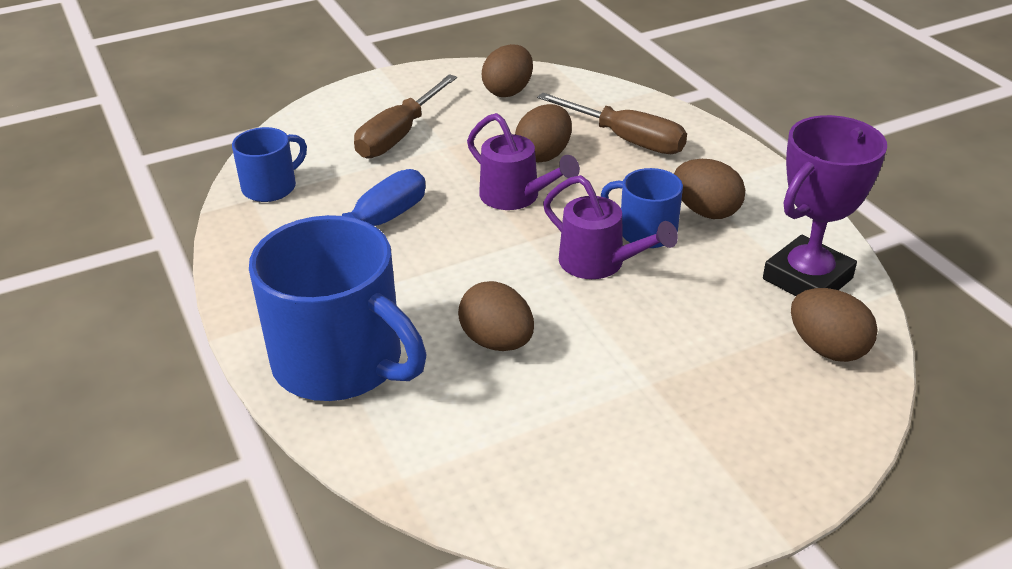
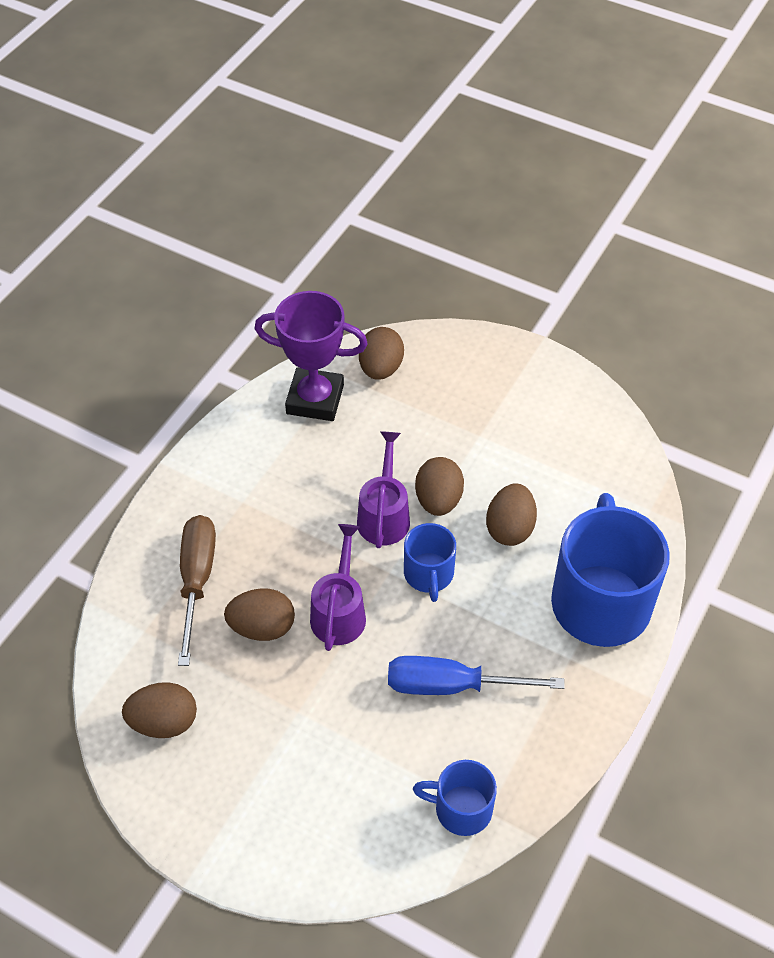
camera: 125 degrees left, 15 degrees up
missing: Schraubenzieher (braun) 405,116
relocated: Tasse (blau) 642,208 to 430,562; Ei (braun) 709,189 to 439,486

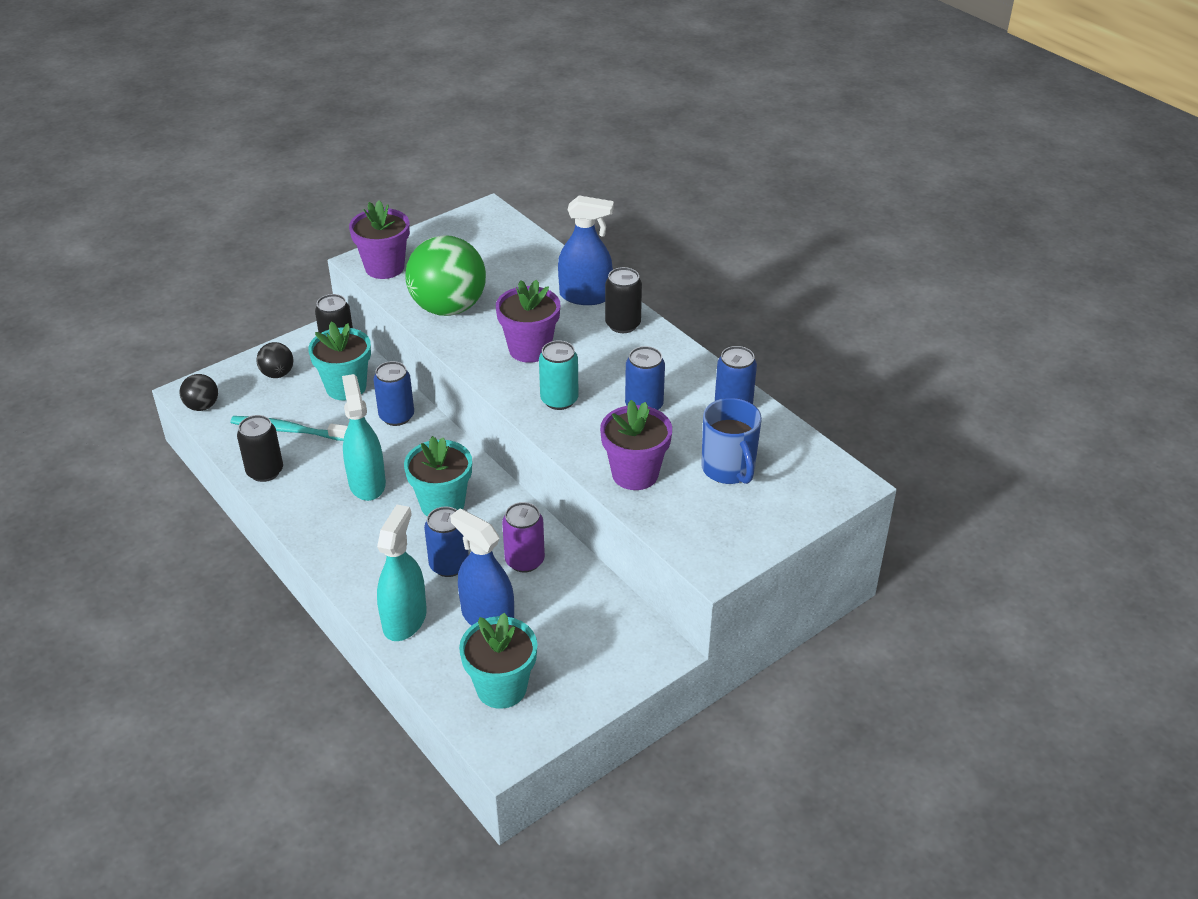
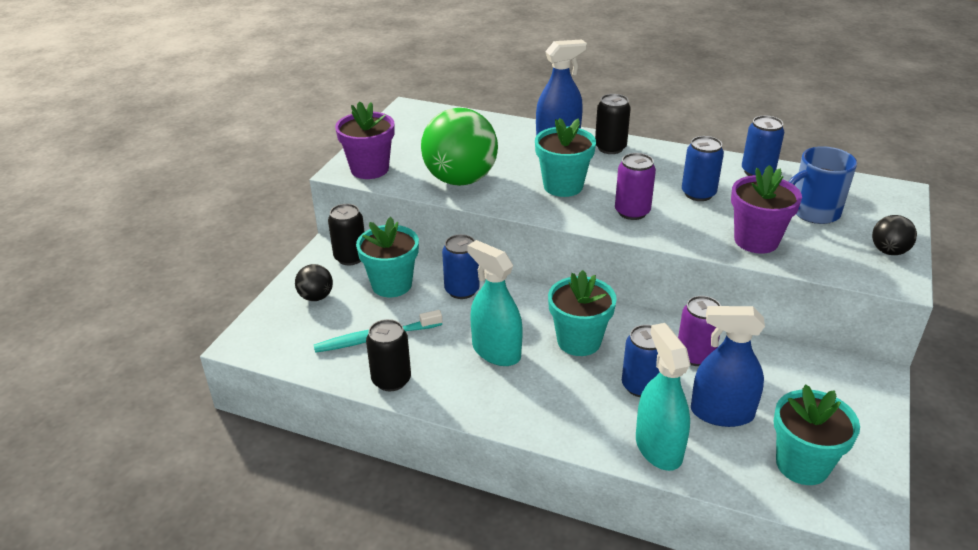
camera: 30 degrees left, 5 degrees down
relocated: Ball (schwarz) 199,392 to 894,235
colour: Blumentopf (lila) 528,321 to Blumentopf (türkis) 565,157; Dose (türkis) 559,375 to Dose (lila) 635,186
spun: Tasse (blau) 731,441 = 823,185 120 degrees clockwise

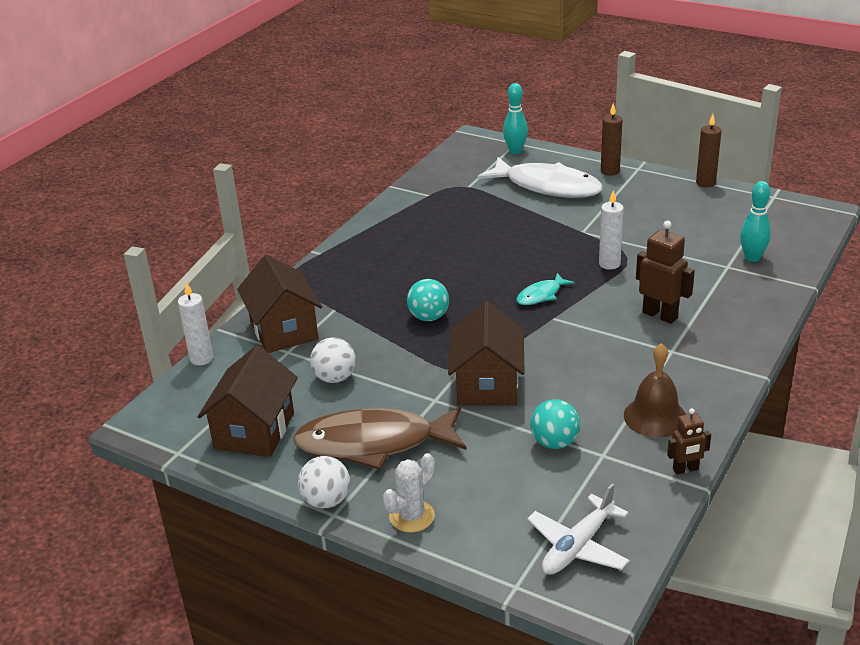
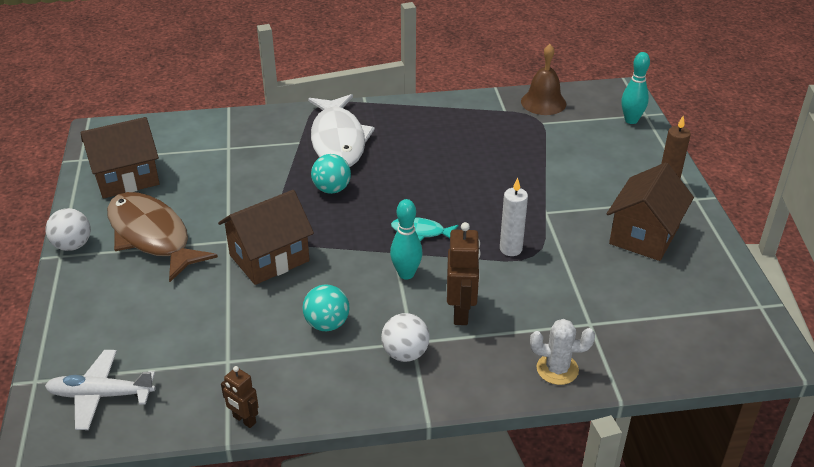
camera: 50 degrees right, 5 degrees up
missing: Kerze (weiß) 195,323; Kerze (braun) 709,151
relocated: Ball (türkis) 555,424 to 326,307; Fisch (weiß) 540,177 to 341,130; Ball (weiß) 333,360 to 405,337; Bowlingkegel (türkis) 755,221 to 406,239; Glocke (braun) 655,390 to 543,79; Kaktus (weiß) 409,493 to 562,352; Haus (braun) 279,304 to 650,211

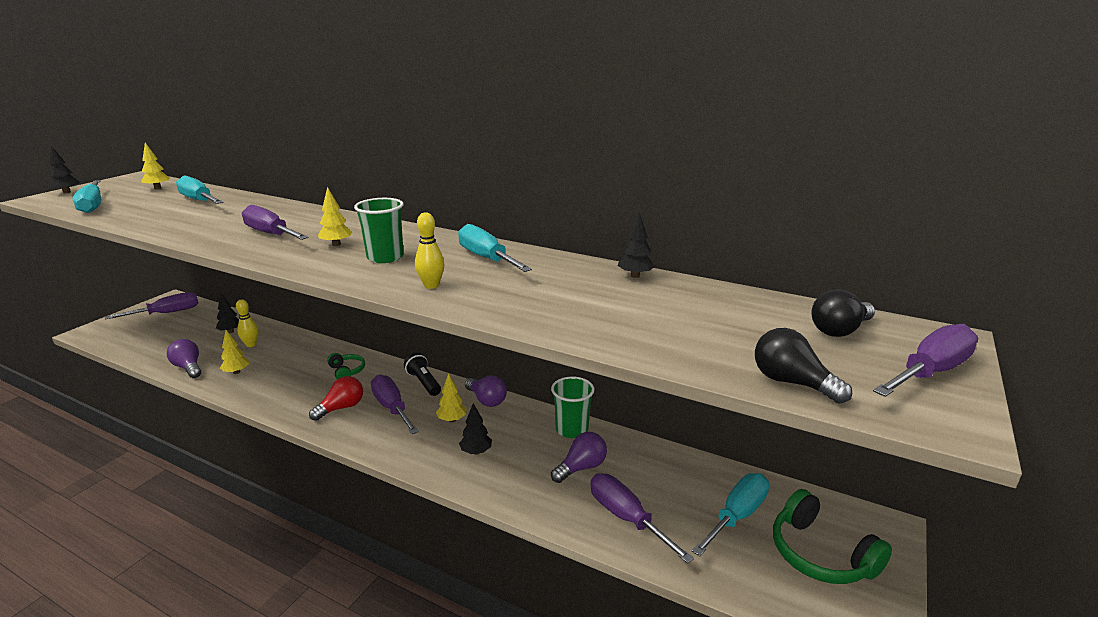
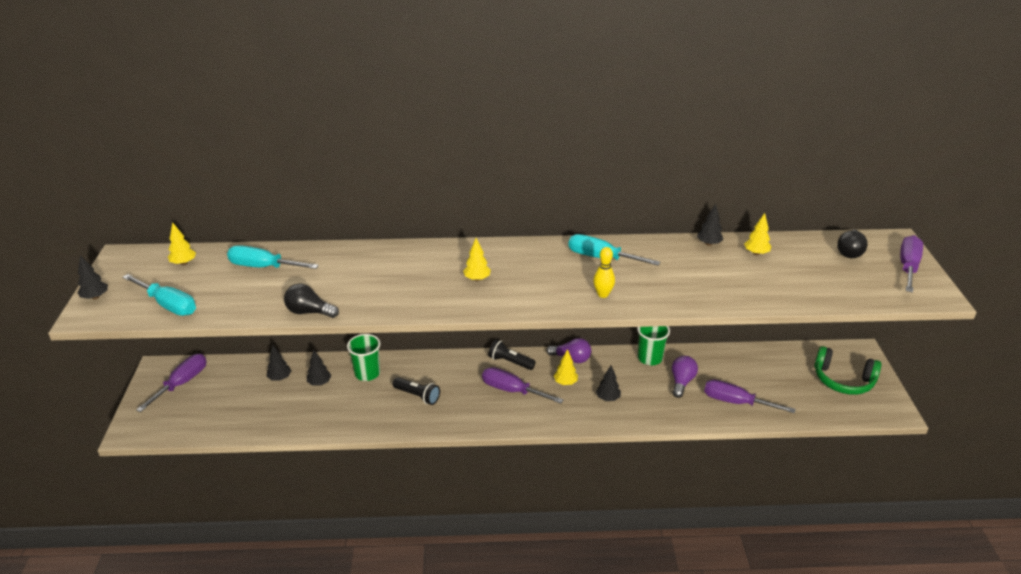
camera: 30 degrees left, 10 degrees up
missing: Glühbirne (lila) 184,358; Schraubenzieher (lila) 275,222; Glühbirne (rot) 336,398; Kopfhörer (grün) 346,366; Schraubenzieher (türkis) 730,514
appeared: Taschenlampe (schwarz) 416,391
relocated: Glühbirne (schwarz) 803,366 to 311,300; Becher (grün) 379,230 to 363,357; Baum (gelb) 234,352 to 757,234
exchanged: Bowlingkegel (gelb) 247,323 to Baum (schwarz) 319,367

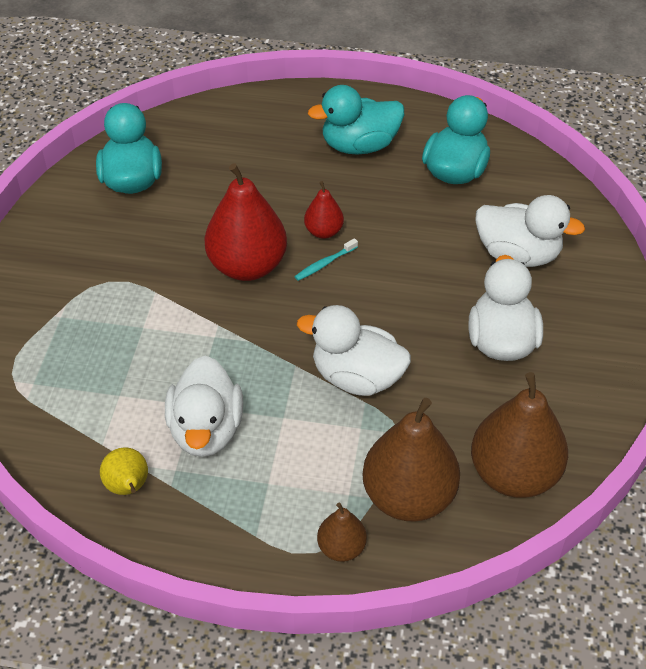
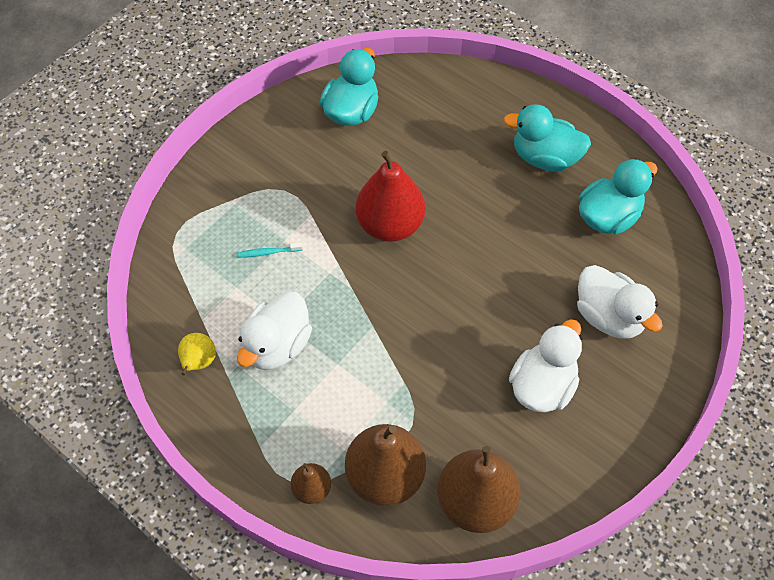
camera: 30 degrees right, 10 degrees up
missing: Ente (weiß) 354,350; Birne (rot) 324,210
relocated: Zahnbürste (türkis) 326,259 to 270,250

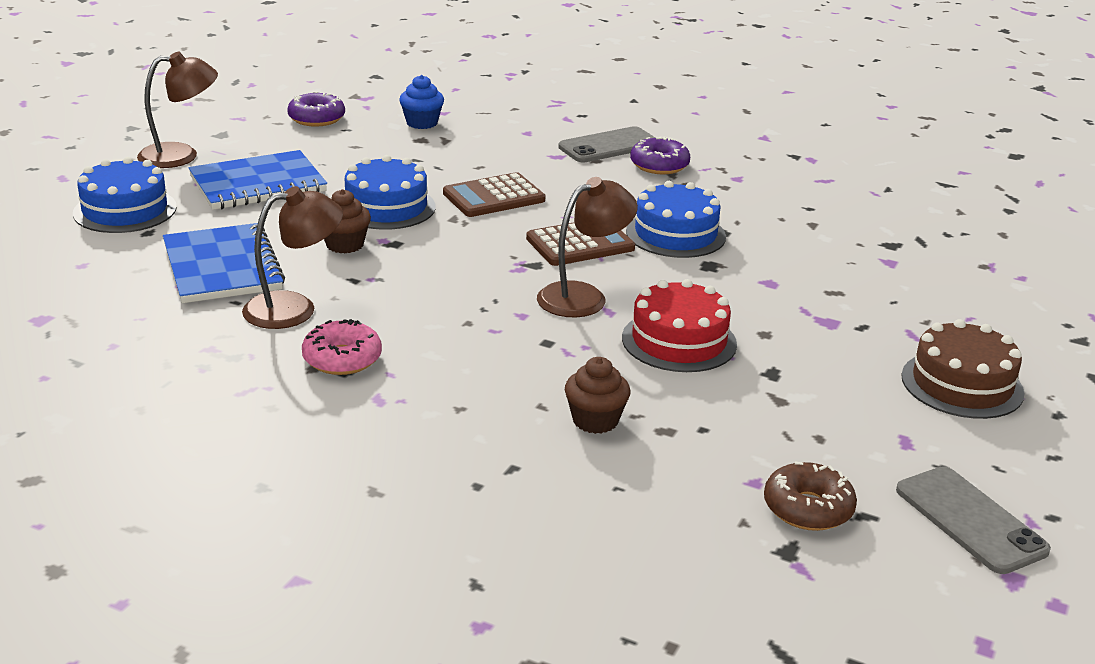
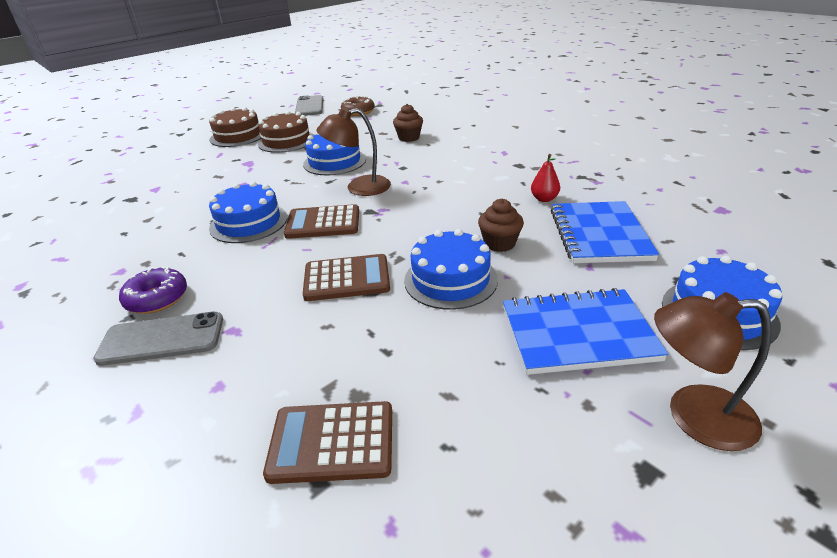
camera: 155 degrees left, 5 degrees up
missing: Donut (lila) 316,109; Donut (rosa) 342,347
appeared: Kuchen (braun) 286,132
exchanged: Muffin (blau) 421,102 to Taschenrechner (braun) 327,442; Lampe (braun) 292,257 to Birne (rot) 545,178
colour: Kuchen (rot) 679,325 to Kuchen (blau) 334,154

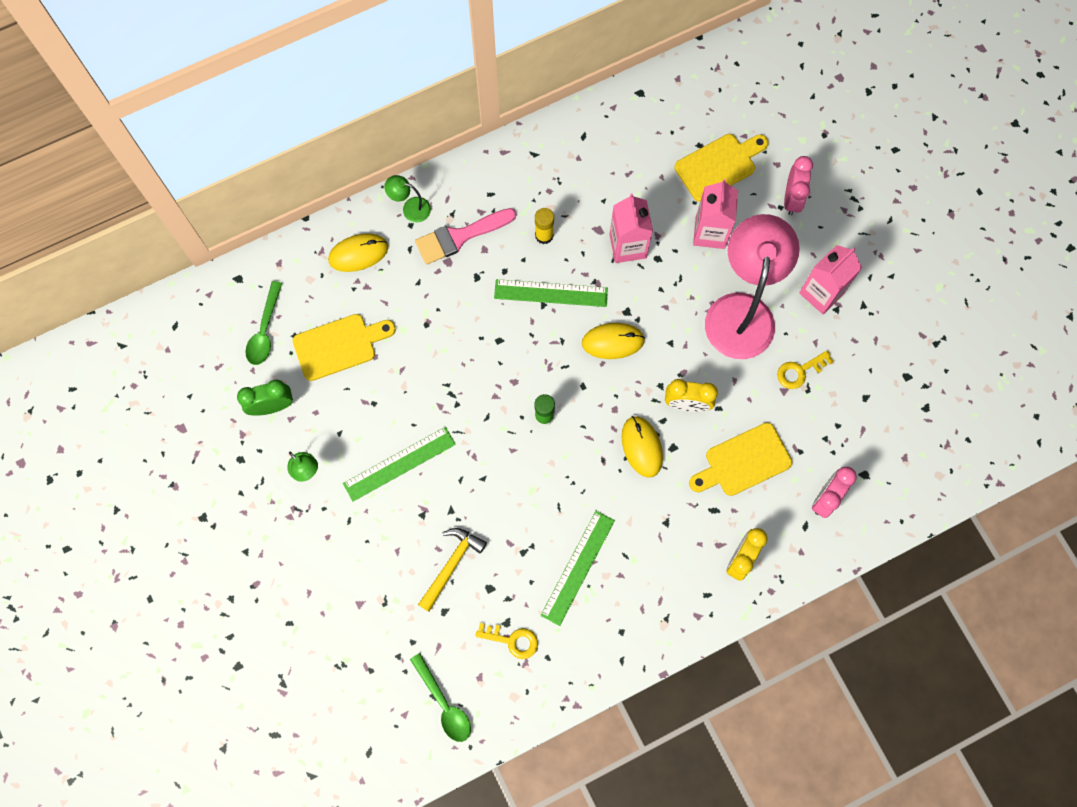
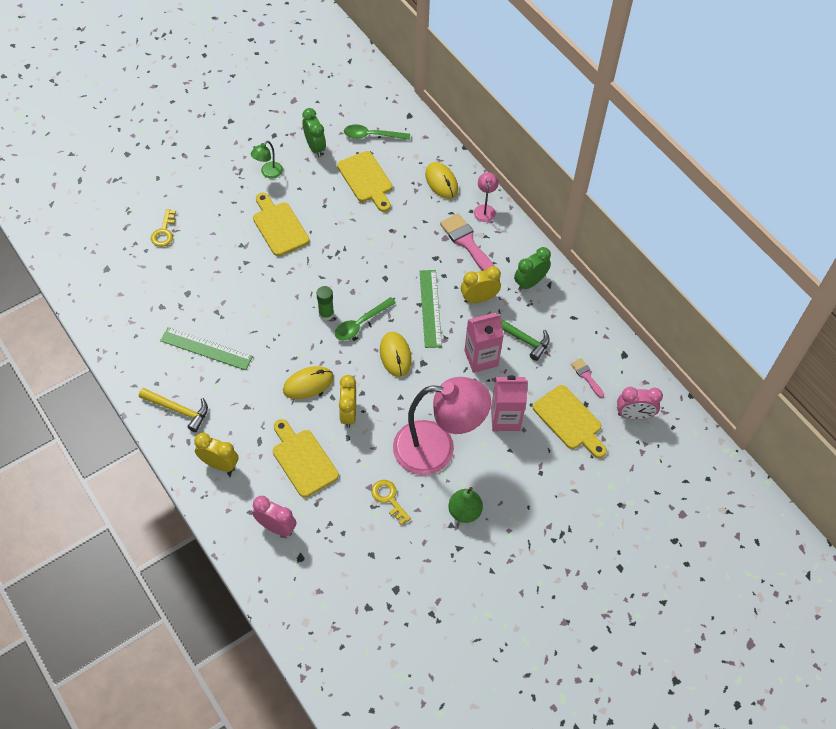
camera: 80 degrees right, 15 degrees down
appeared: Hammer (grün) 518,336; Wecker (grün) 532,269; Pinsel (rosa) 587,378
relocated: Hammer (gelb) 452,570 to 173,410; Schlüssel (gelb) 506,641 to 163,228; Löffel (grün) 440,697 to 365,318; Wecker (rosa) 798,185 to 640,403
exchanged: Lineal (grün) 399,464 to Schneidebrett (gelb) 281,224; Getränkekarton (rosa) 830,279 to Birne (grün) 465,505; Klebestift (gelb) 544,226 to Wecker (gelb) 481,284
colour: Lampe (grün) 407,199 to Lampe (rosa) 486,197

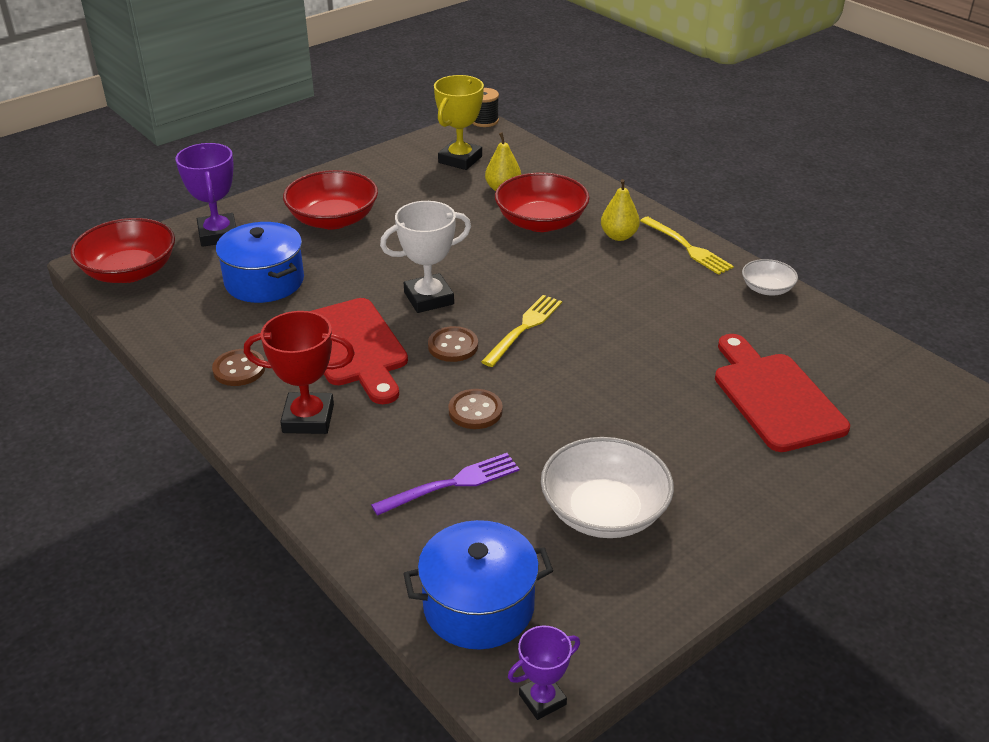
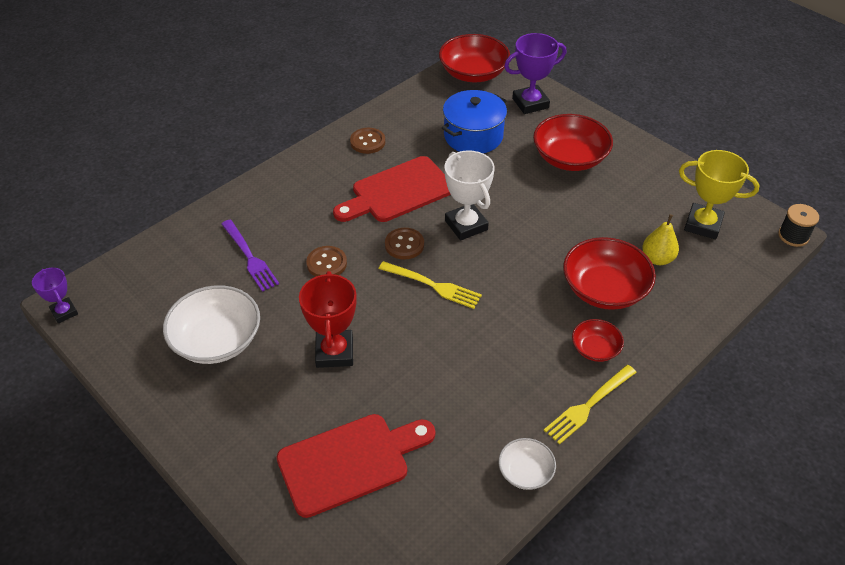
camera: 85 degrees right, 10 degrees up
missing: Kochtopf (blau) 478,584
relocated: Pokal (rot) 299,372 to 328,319
exchanged: Birne (gelb) 620,210 to Schüssel (rot) 598,340

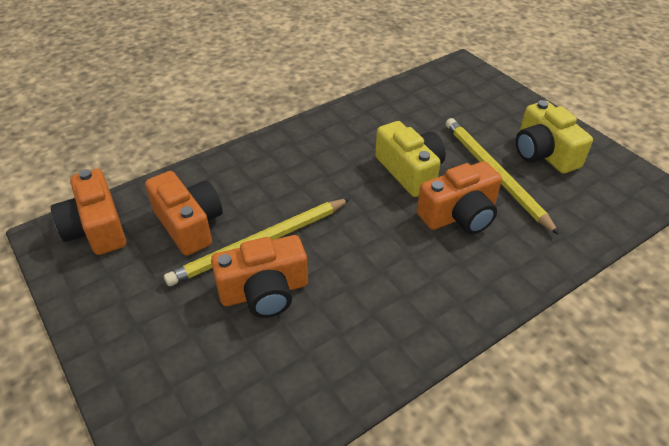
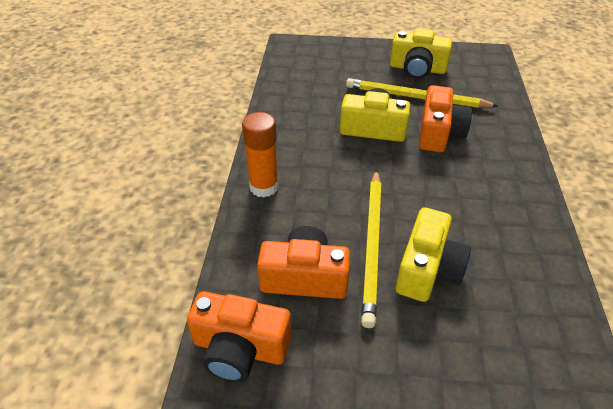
camera: 50 degrees left, 0 degrees up
appeared: Klebestift (orange) 260,154
colour: Kamera (orange) 259,276 to Kamera (gelb) 433,254

